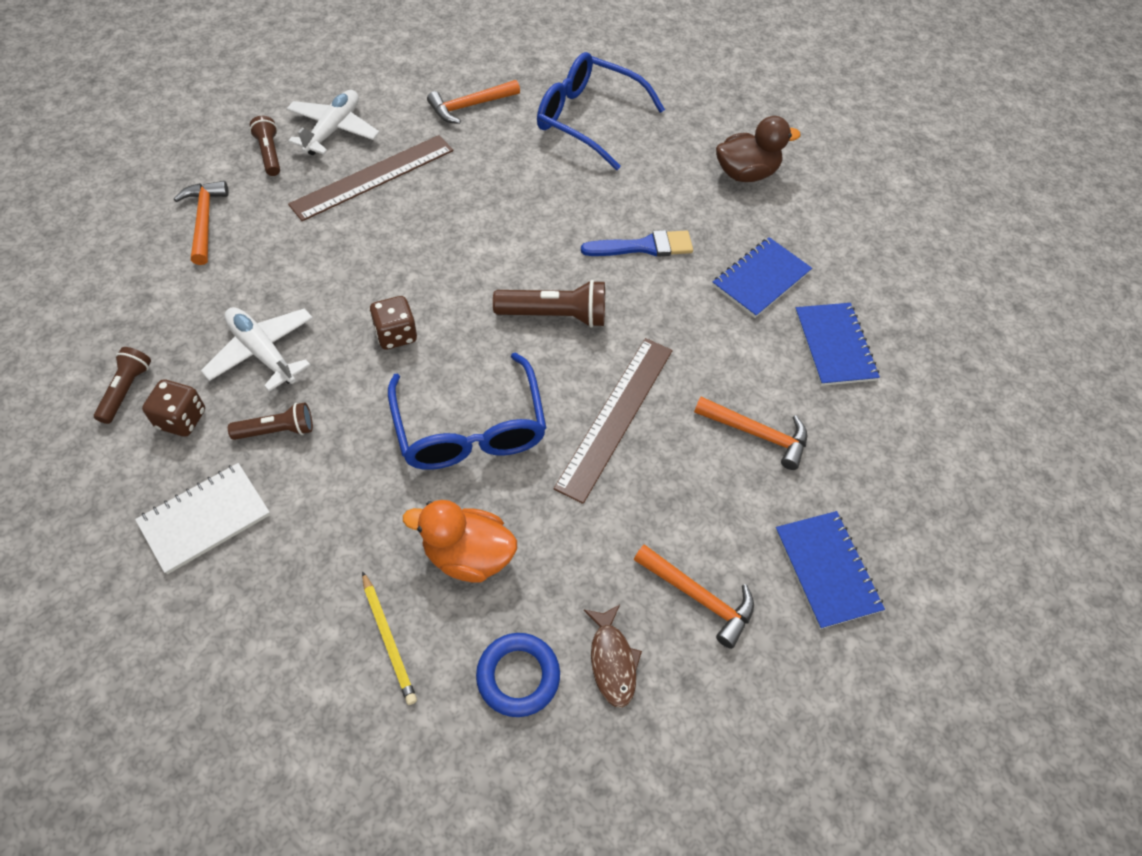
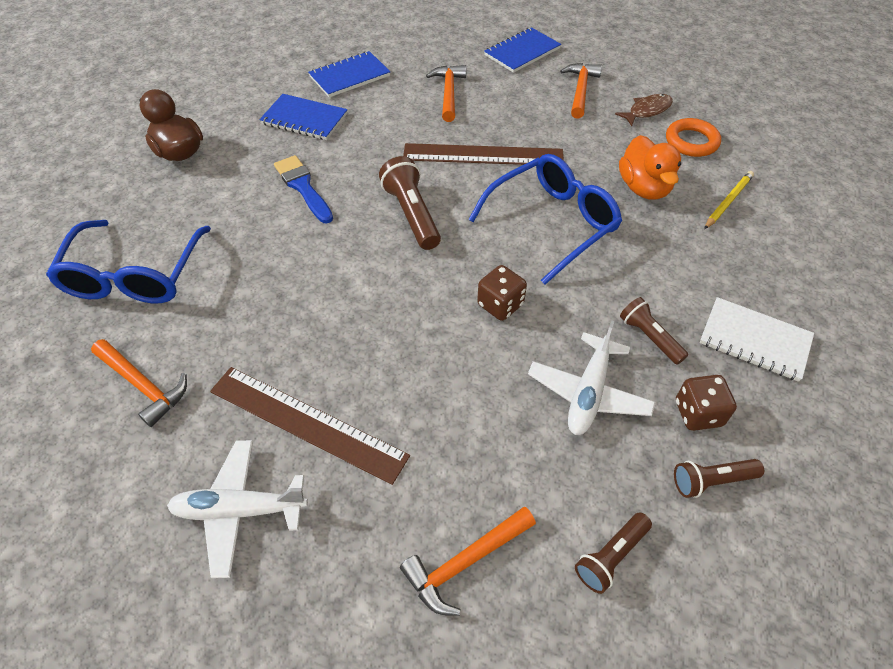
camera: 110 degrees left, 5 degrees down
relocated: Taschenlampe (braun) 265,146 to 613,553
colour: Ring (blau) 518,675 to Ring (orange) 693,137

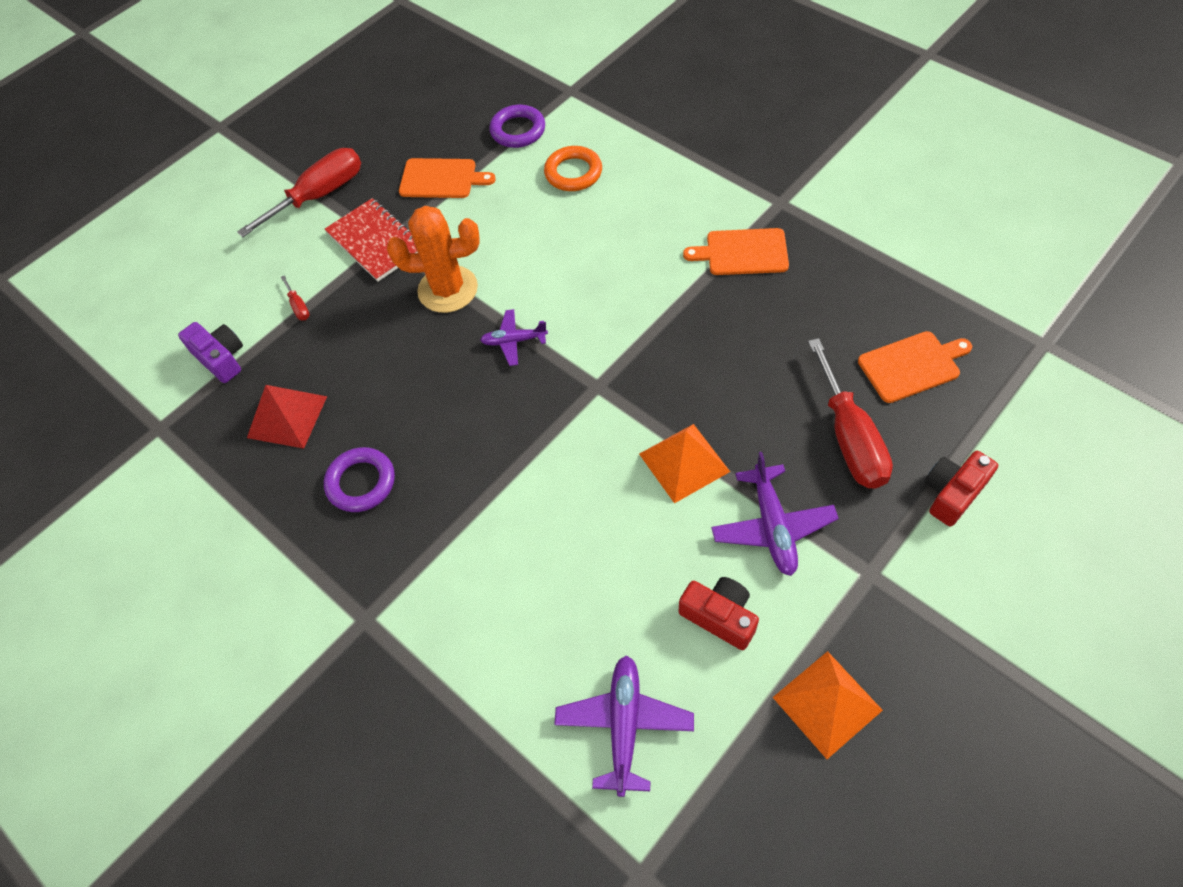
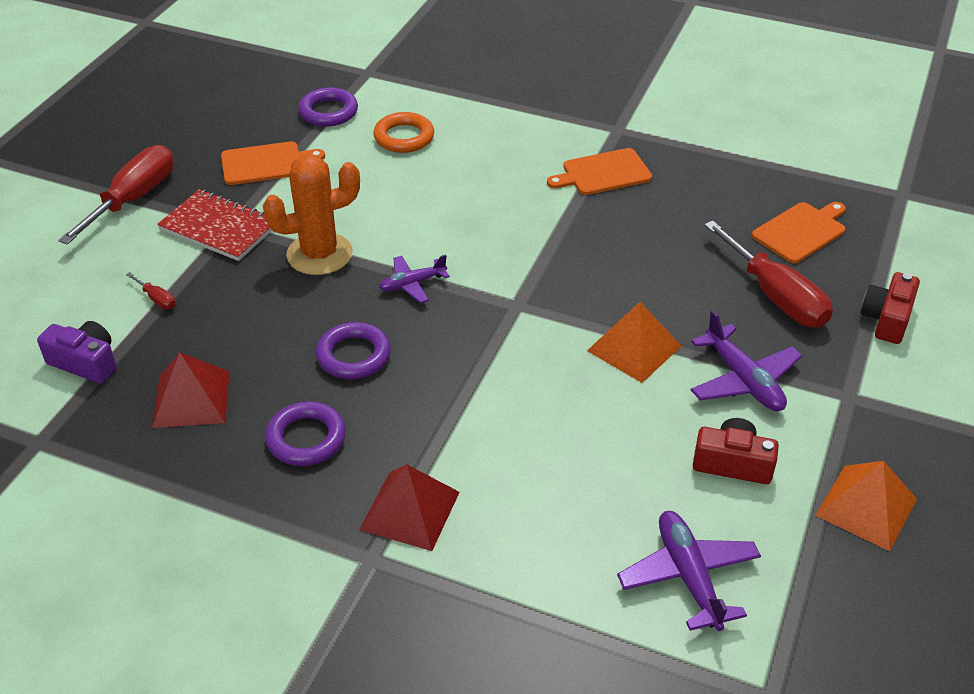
camera: 25 degrees left, 15 degrees down
appeared: Ring (lila) 353,350; Pyramide (rot) 409,507

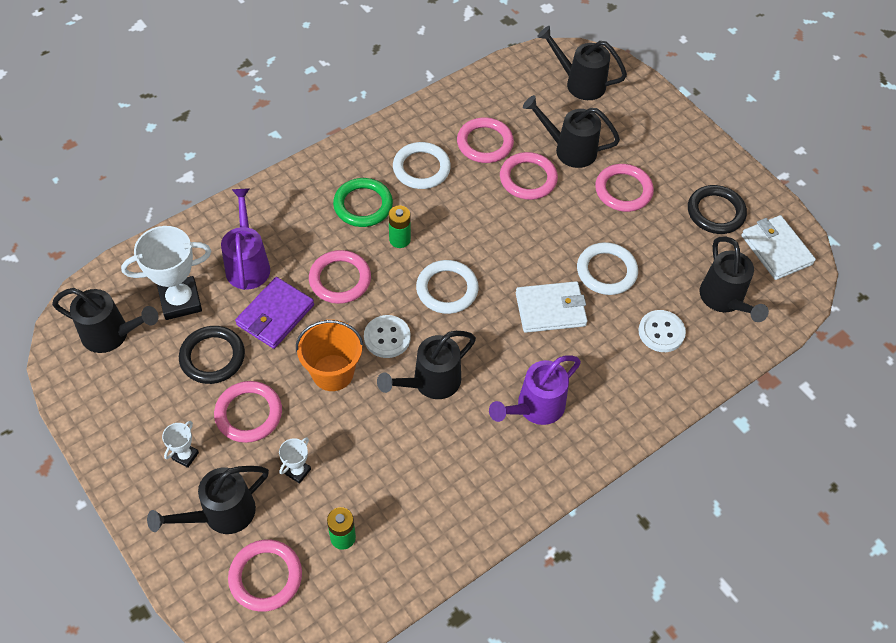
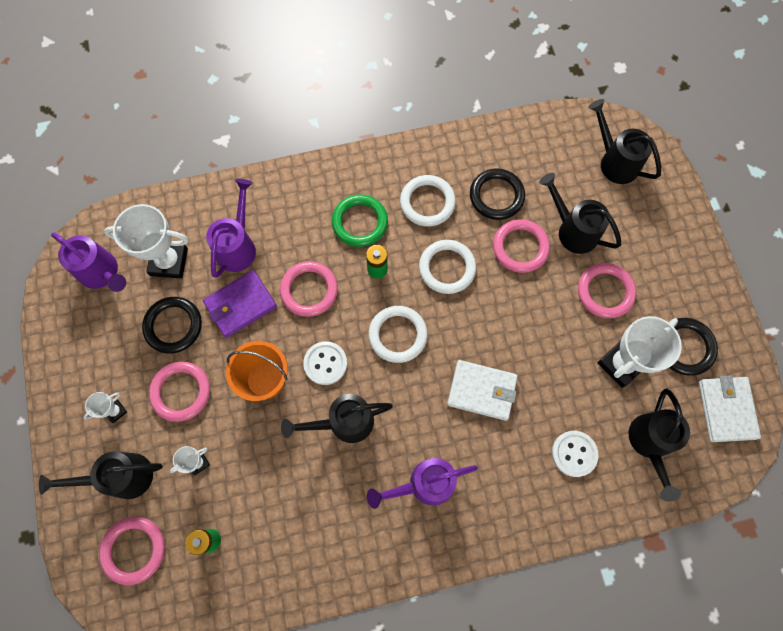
camera: 25 degrees right, 15 degrees up
appeared: Pokal (weiß) 640,352
relocated: Ring (weiß) 607,268 to 447,267
colour: Gießkanne (schwarz) 105,320 to Gießkanne (lila) 88,262; Ring (rosa) 485,140 to Ring (schwarz) 497,194

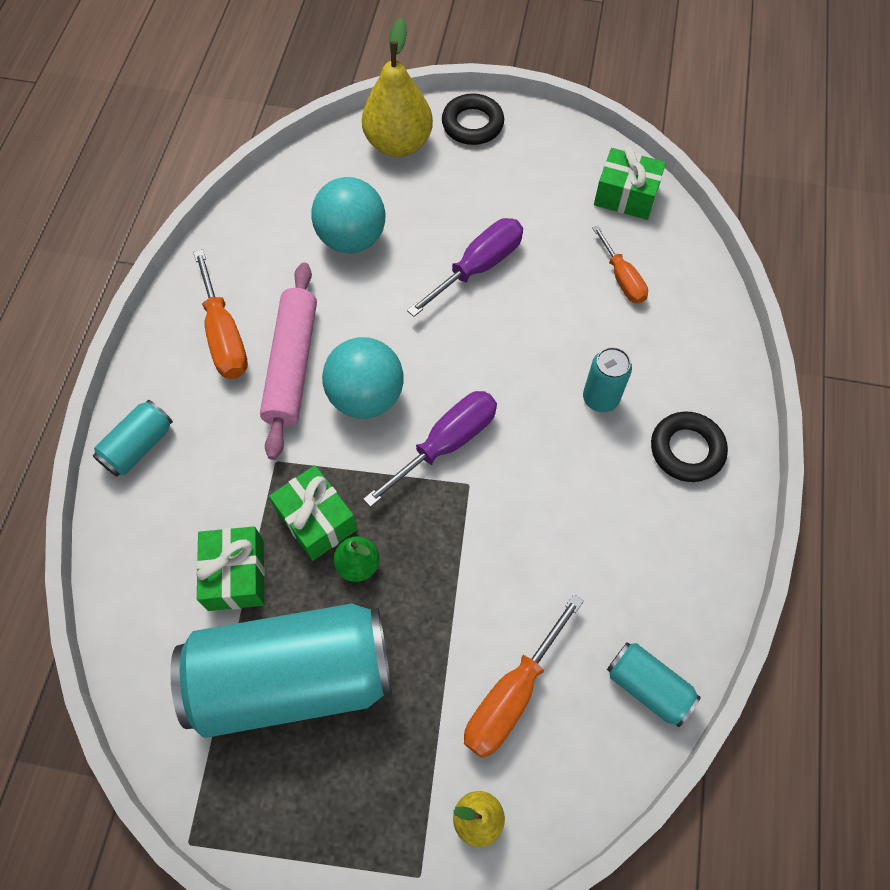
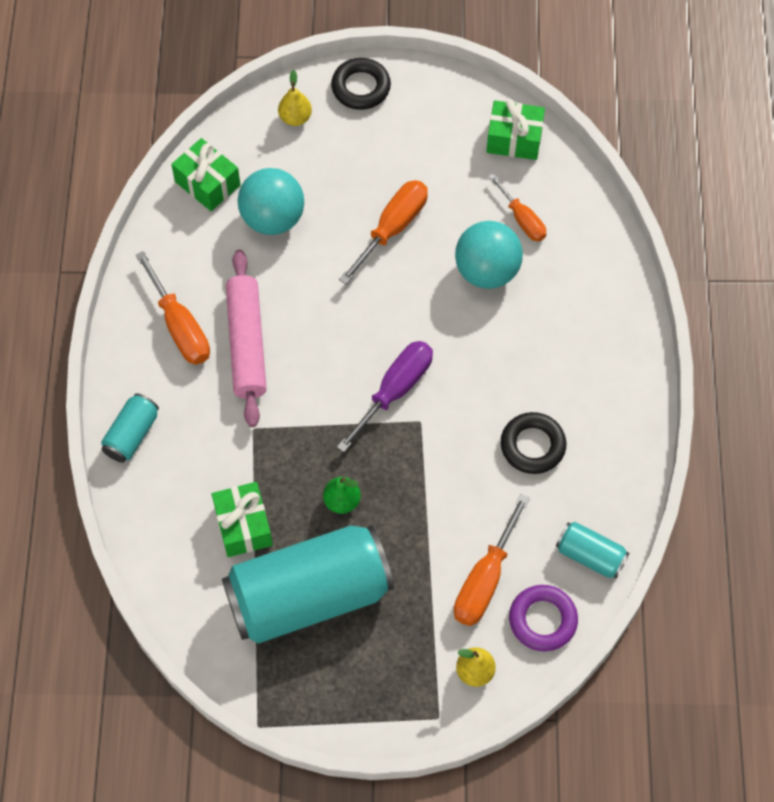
camera: 10 degrees left, 0 degrees up
missing: Dose (türkis) 607,379
appeared: Ring (lila) 543,618
relocated: Geschenk (grün) 313,513 to 206,174; Ball (türkis) 363,378 to 489,255; Ring (schwarz) 689,447 to 534,443
colour: Schraubenzieher (lila) 465,267 to Schraubenzieher (orange) 383,232
size: Birne (gelb) 397,87 = 295,98 x0.51

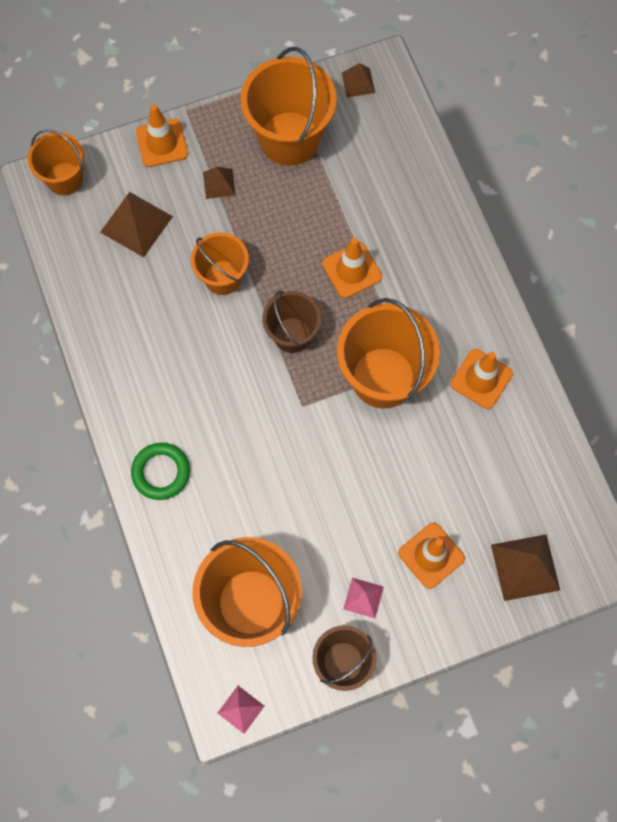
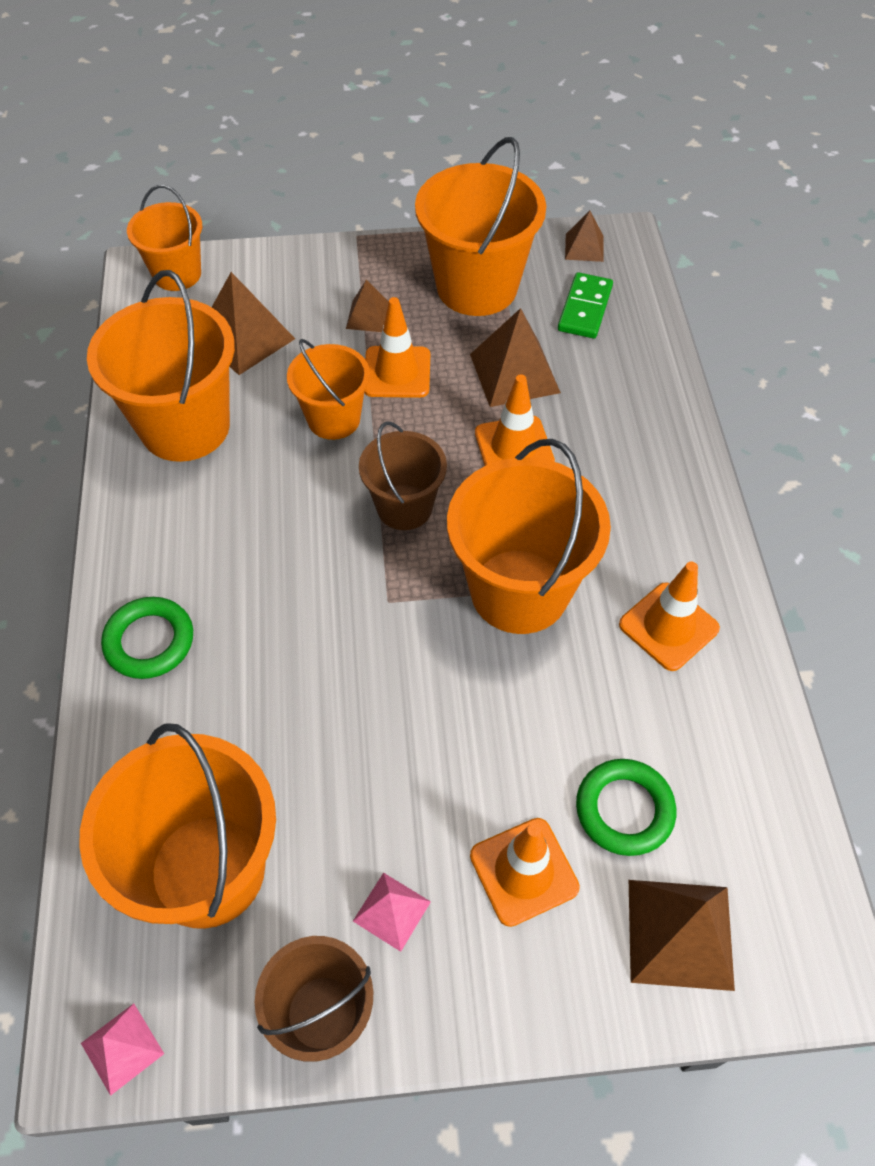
camera: 15 degrees right, 15 degrees down
appeared: Eimer (orange) 161,366; Pyramide (braun) 515,357; Dominostein (grün) 585,305; Ring (grün) 626,807
relocated: Leitkegel (orange) 162,135 to 397,347

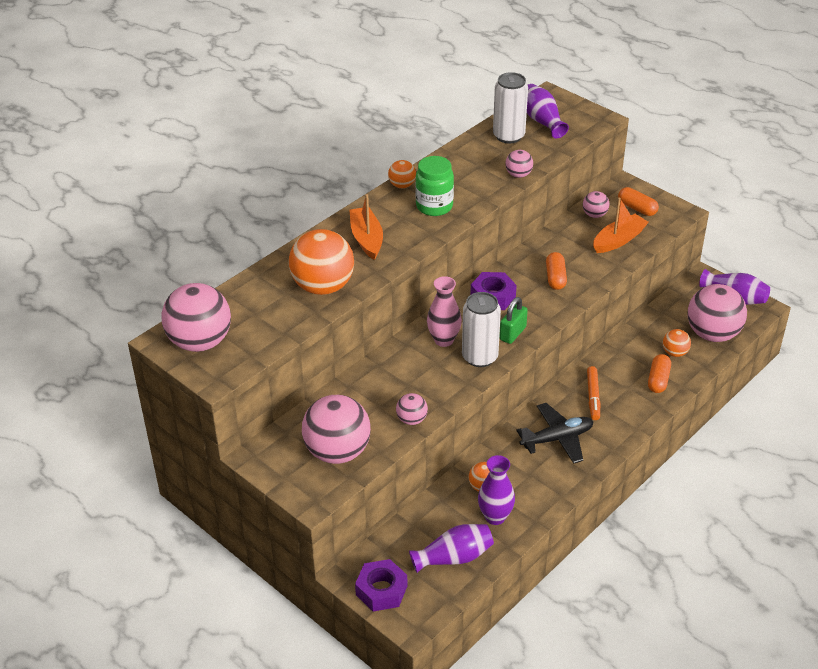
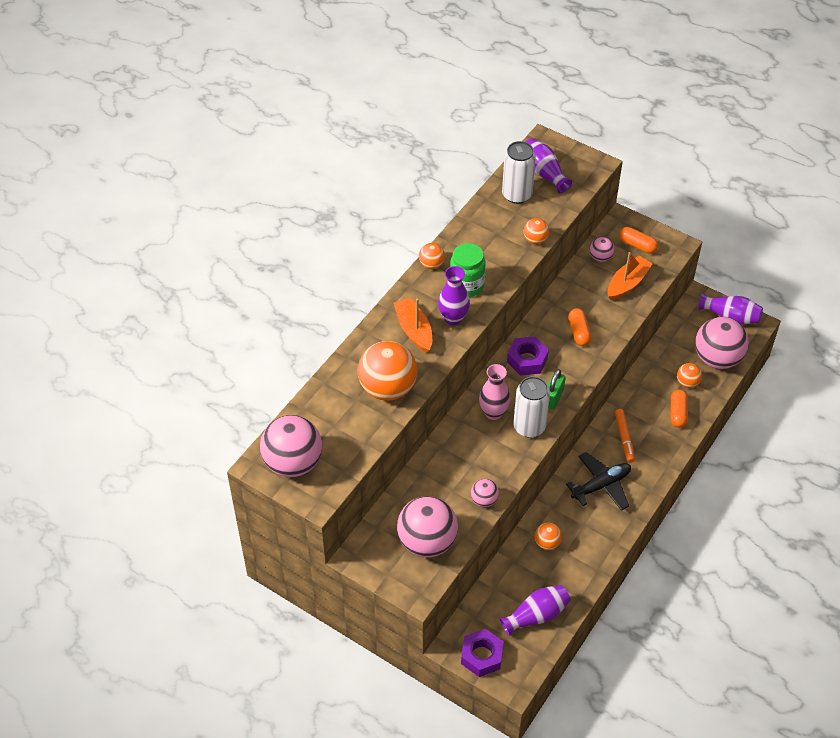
camera: 10 degrees left, 10 degrees up
relocated: Vase (lila) 496,490 to 454,295
colour: Ball (rosa) 519,164 to Ball (orange) 536,231

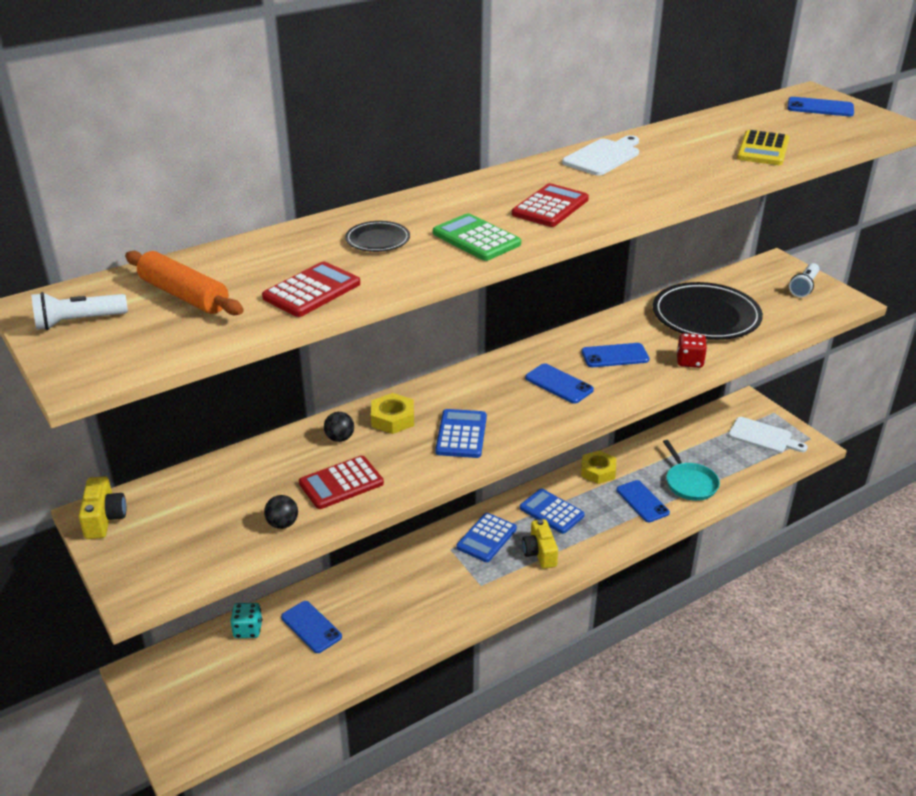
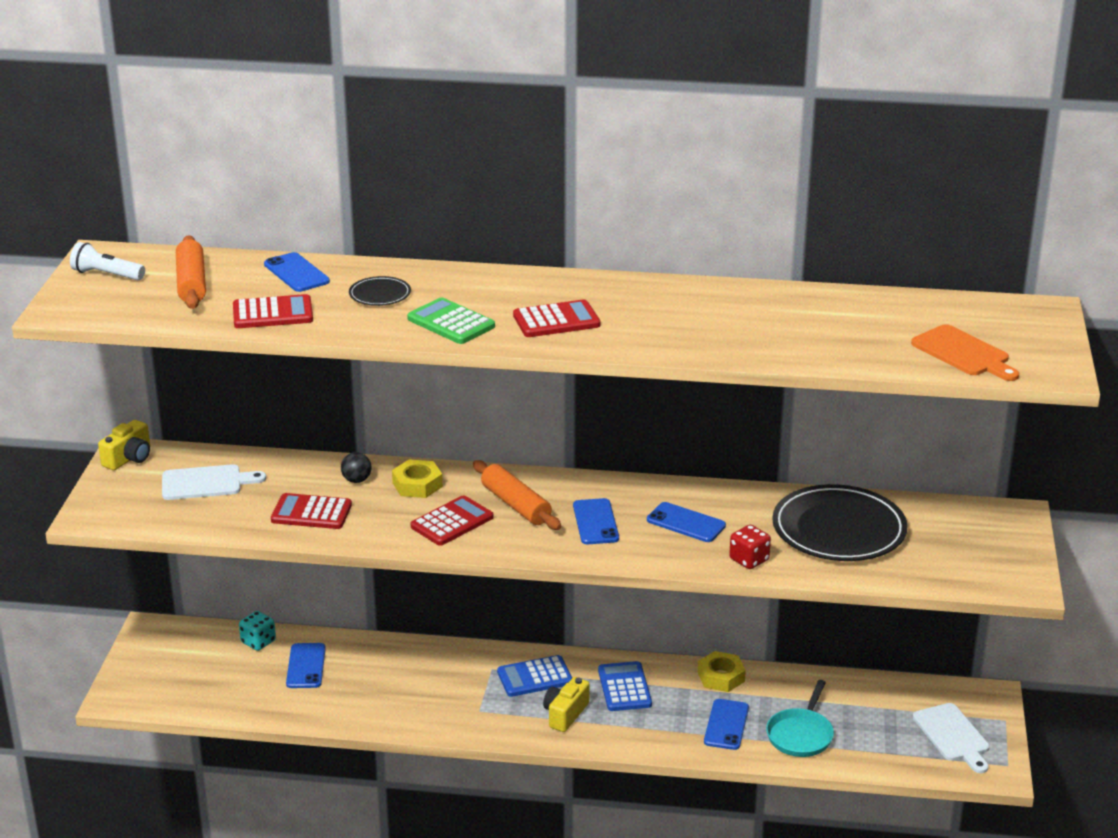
camera: 40 degrees right, 5 degrees down
missing: Ball (schwarz) 281,512; Taschenrechner (gelb) 763,147; Taschenlampe (weiß) 804,280
appeared: Nudelholz (orange) 517,495; Schneidebrett (orange) 965,352
relocated: Schneidebrett (weiß) 600,155 to 214,482; Handy (blau) 820,107 to 297,272
colour: Taschenrechner (blau) 461,433 to Taschenrechner (rot) 452,520
spun: Taschenrechner (grün) 477,237 = 451,320 45 degrees counterclockwise

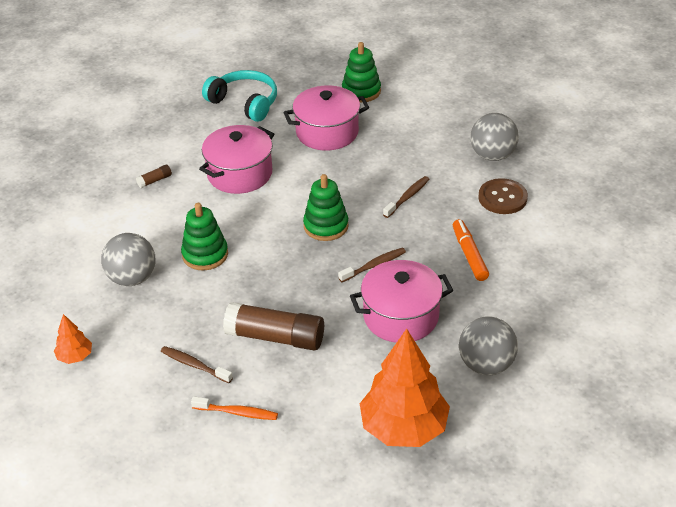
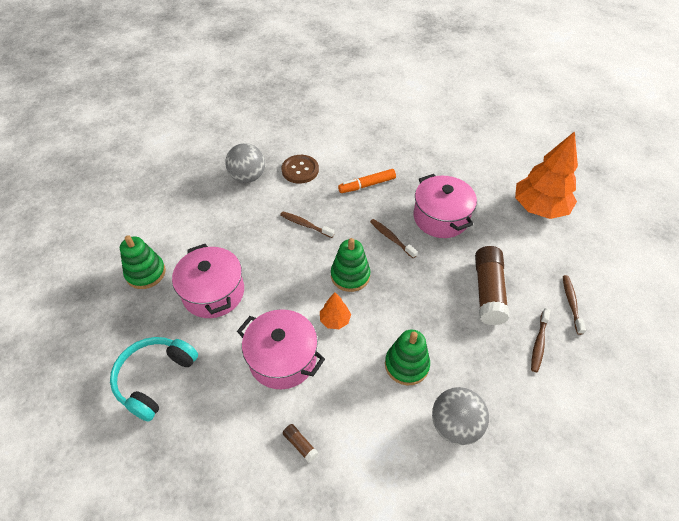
camera: 100 degrees left, 10 degrees up
missing: Ball (grau) 488,345
relocated: Baum (orange) 73,339 to 335,310
colour: Zahnbürste (orange) 234,408 to Zahnbürste (braun) 574,305

